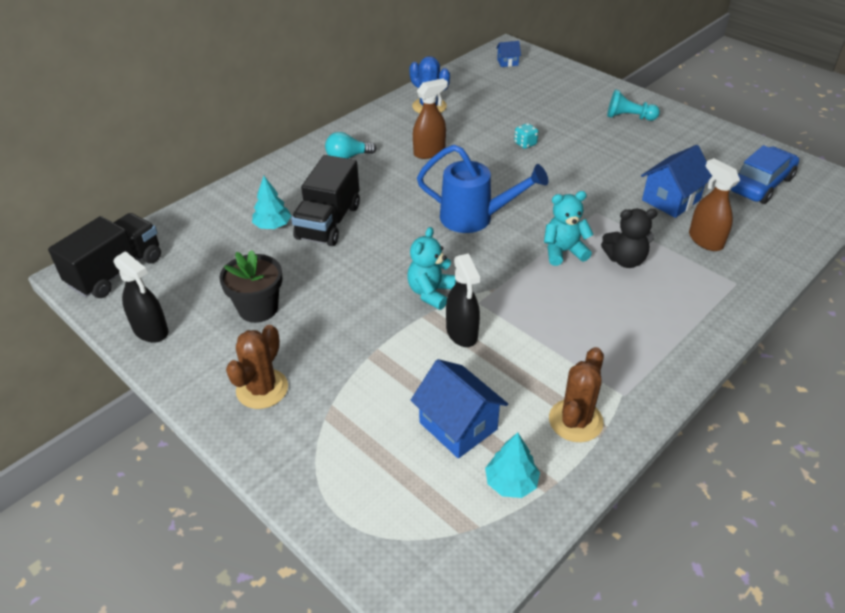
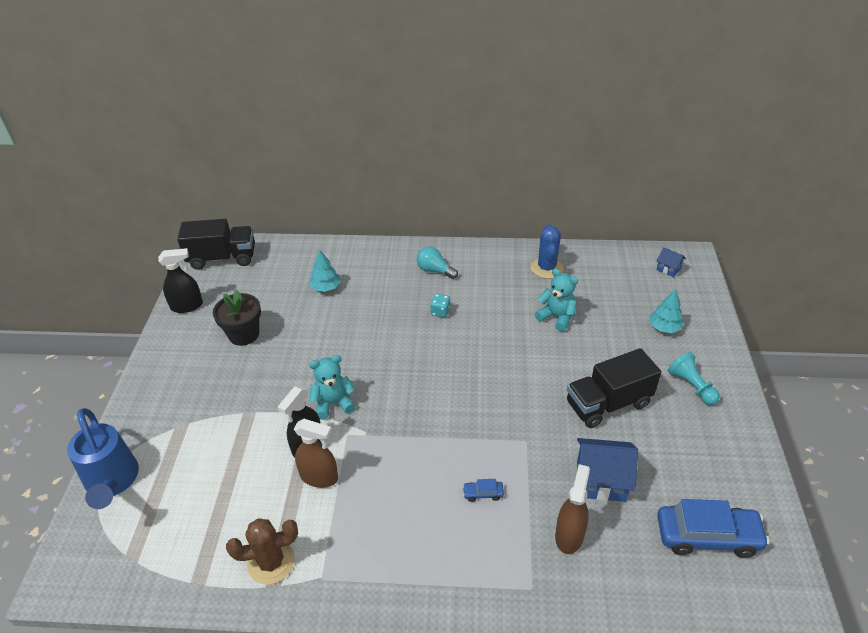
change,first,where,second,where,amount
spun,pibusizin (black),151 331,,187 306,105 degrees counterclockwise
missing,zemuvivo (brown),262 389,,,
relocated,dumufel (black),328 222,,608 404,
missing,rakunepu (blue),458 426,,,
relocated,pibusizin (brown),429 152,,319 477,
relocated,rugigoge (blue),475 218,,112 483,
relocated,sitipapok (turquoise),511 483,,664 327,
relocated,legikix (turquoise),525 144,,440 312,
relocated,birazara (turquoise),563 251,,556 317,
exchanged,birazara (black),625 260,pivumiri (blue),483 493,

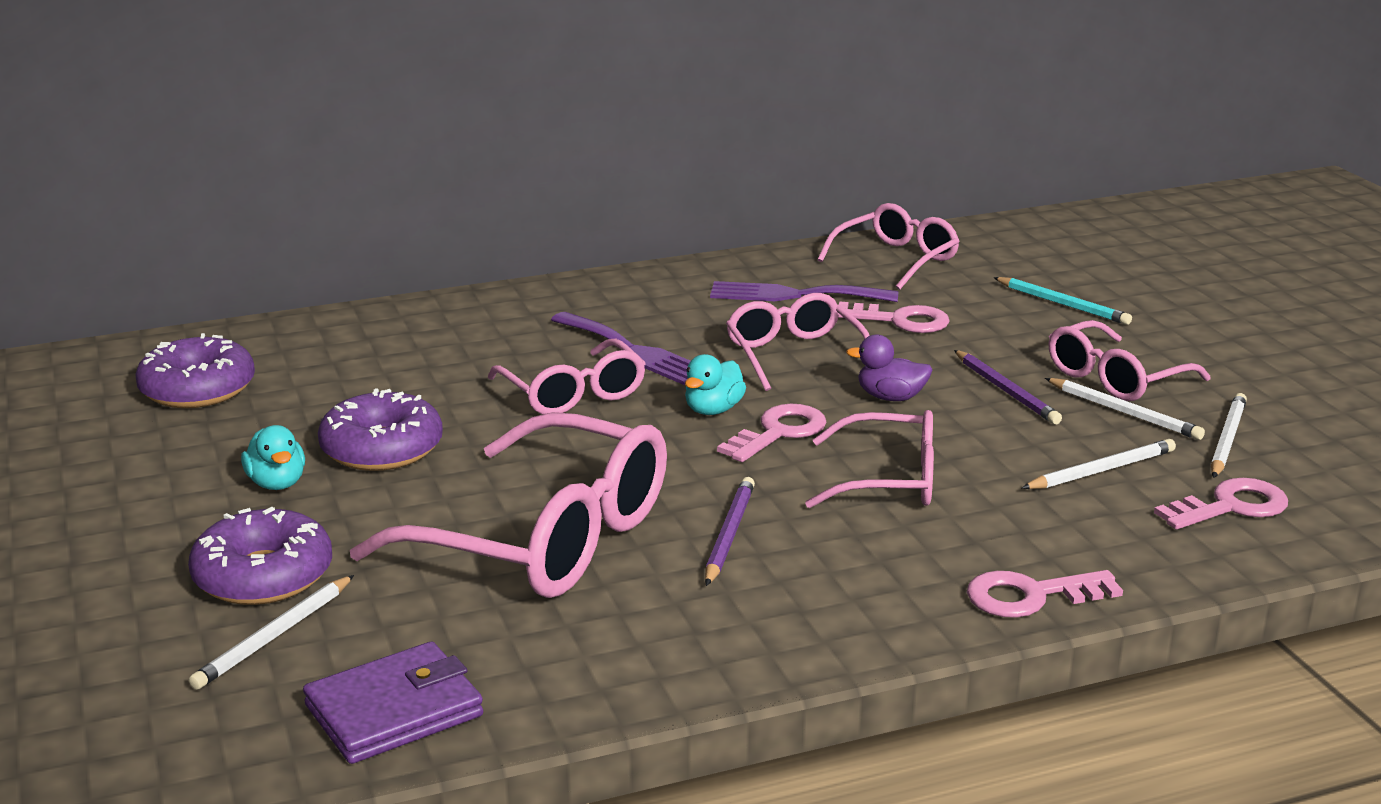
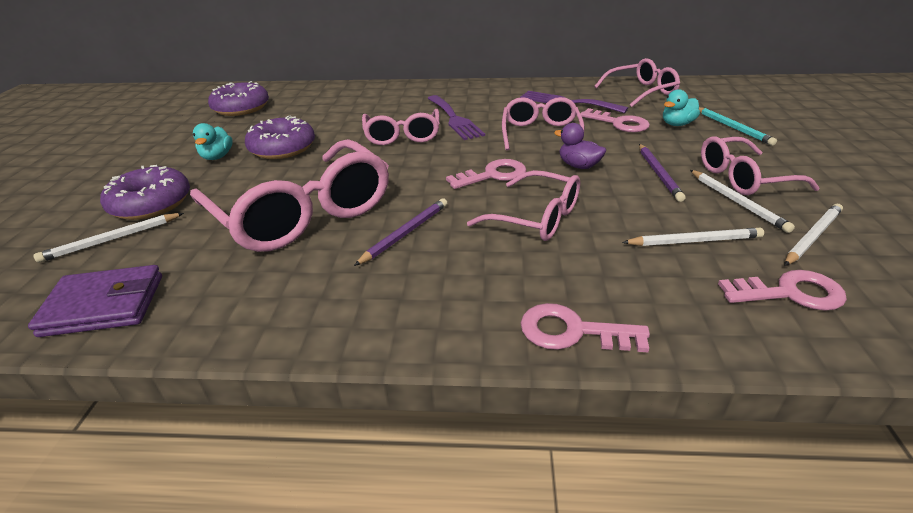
change,first,where,second,where,amount
relocated,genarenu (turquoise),713 410,,677 124,

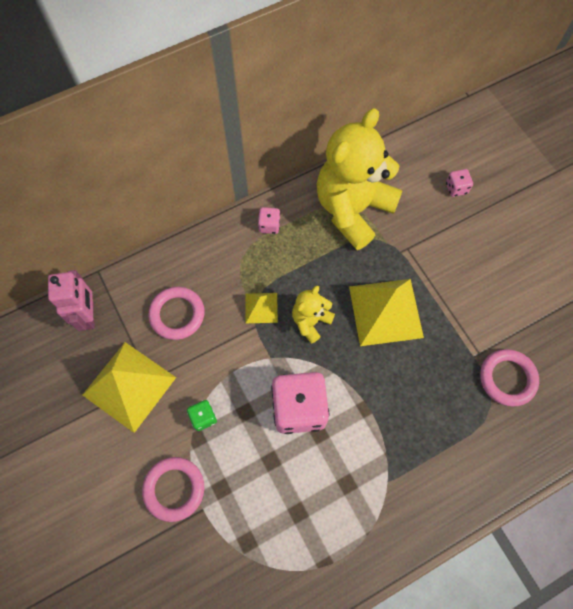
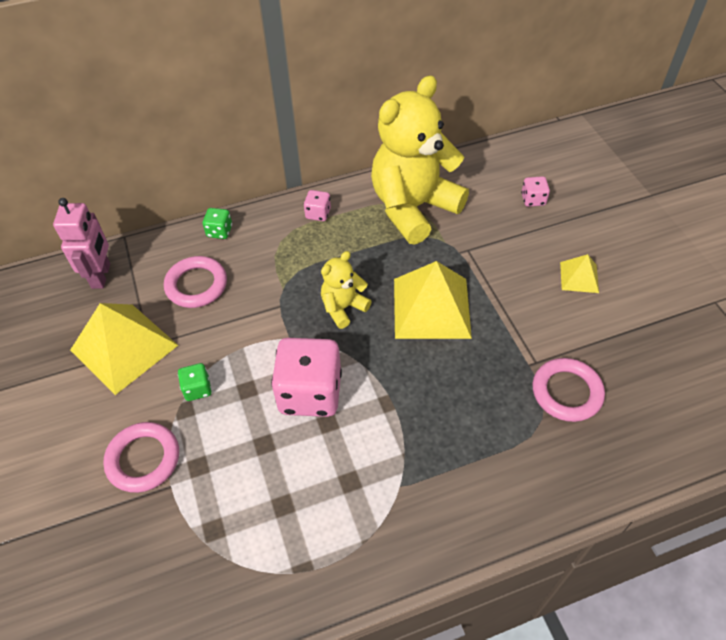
change,first,where,second,where,amount
relocated,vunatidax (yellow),261 307,,579 277,
appeared,,,legikix (green),219 231,

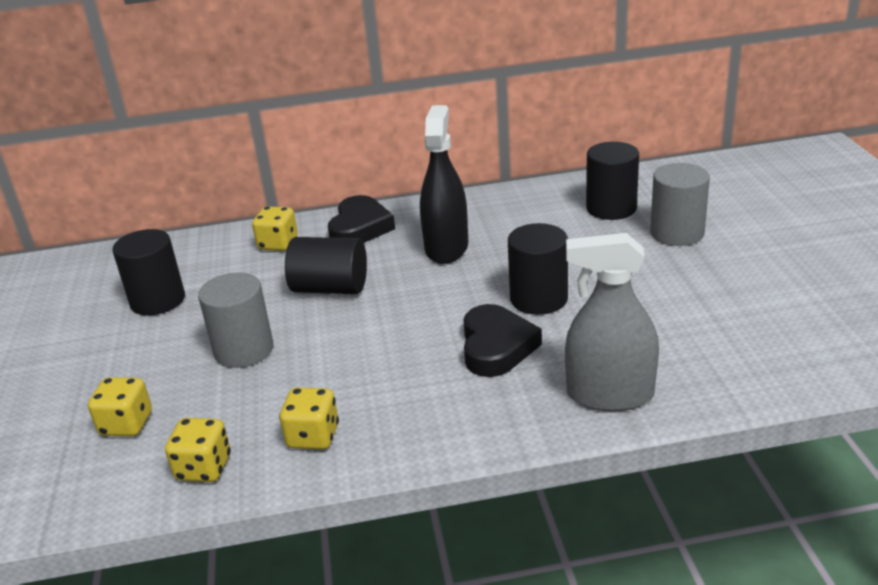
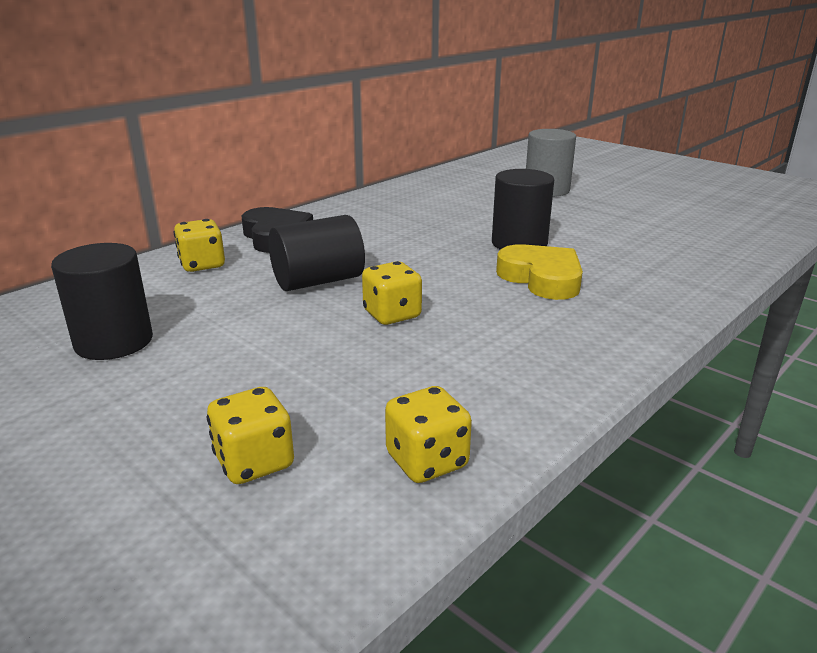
change,first,where,second,where,amount
missing,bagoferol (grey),244 350,,,
relocated,legikix (yellow),313 436,,392 315,
missing,pibusizin (black),446 248,,,
colour,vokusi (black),496 347,vokusi (yellow),542 278,
missing,pibusizin (grey),610 395,,,
missing,bagoferol (black),611 208,,,

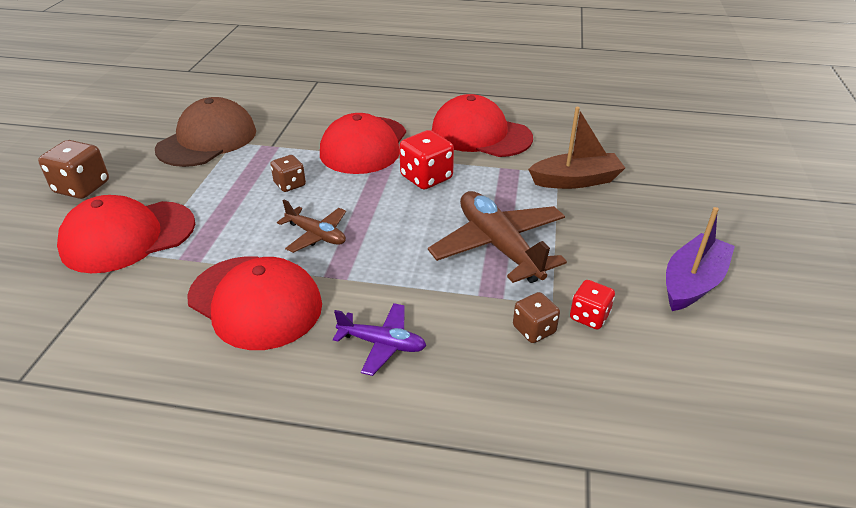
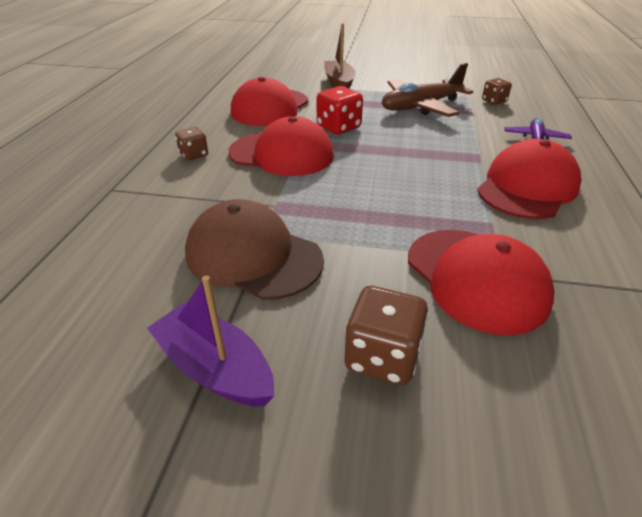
change,first,where,second,where,amount
relocated,legikix (brown),290 184,,194 155,
missing,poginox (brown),316 235,,,
missing,legikix (red),589 316,,,
relocated,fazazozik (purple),692 282,,215 368,

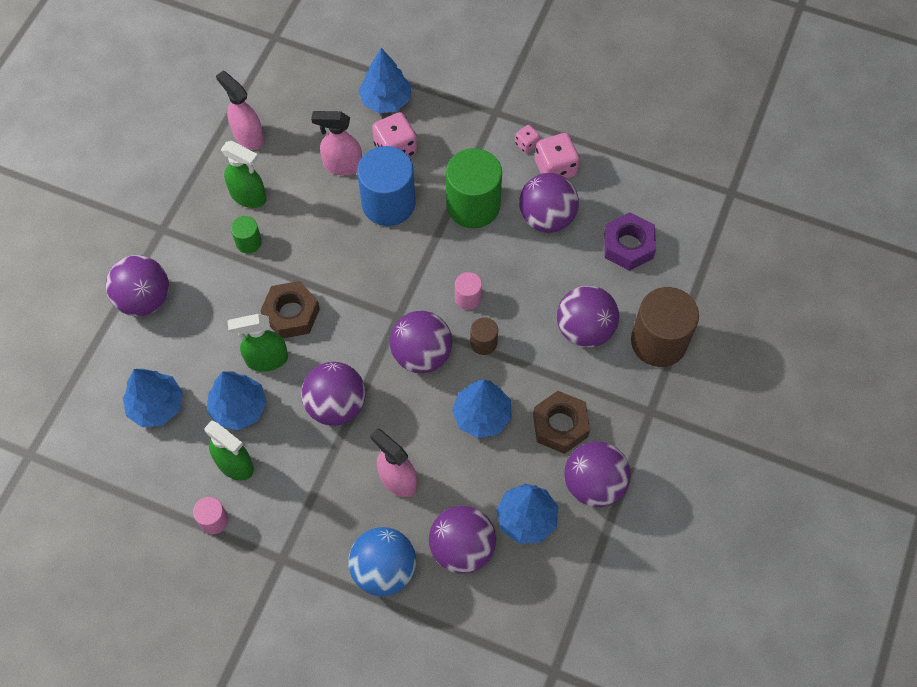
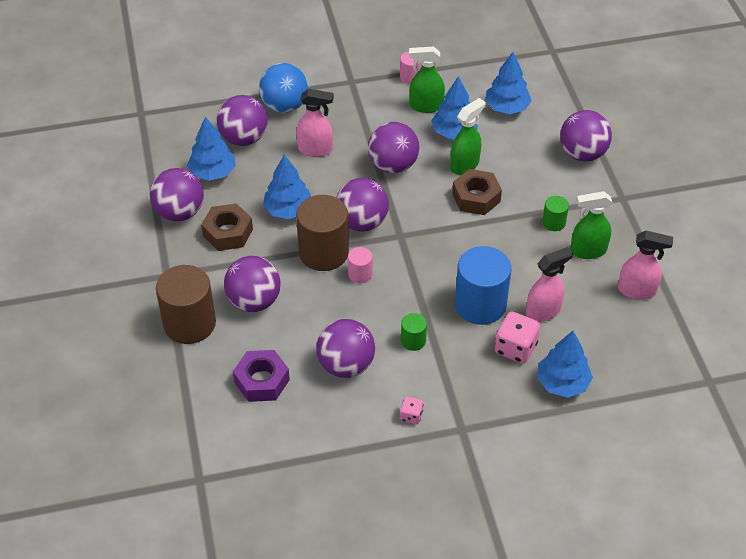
change,first,where,second,where,amount
size,bagoferol (green),473 205,,413 341,x0.48
size,bagoferol (brown),483 343,,323 252,x2.10
missing,legikix (pink),555 168,,,

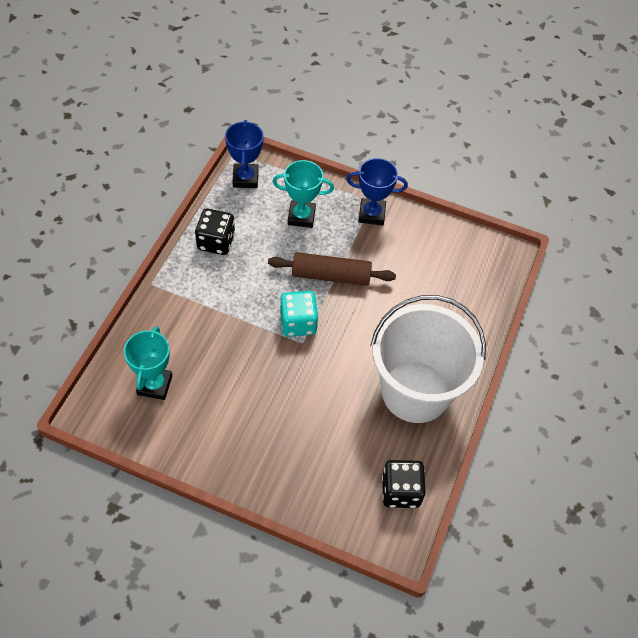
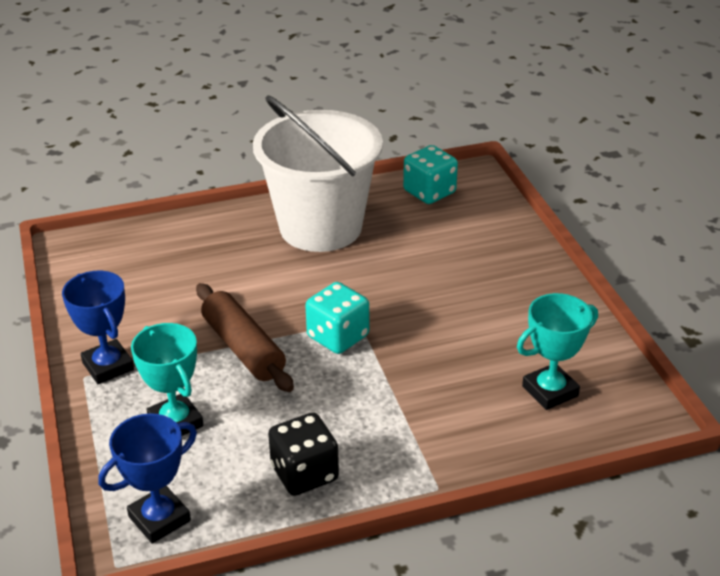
change,first,where,second,where,amount
colour,legikix (black),400 491,legikix (turquoise),429 192,

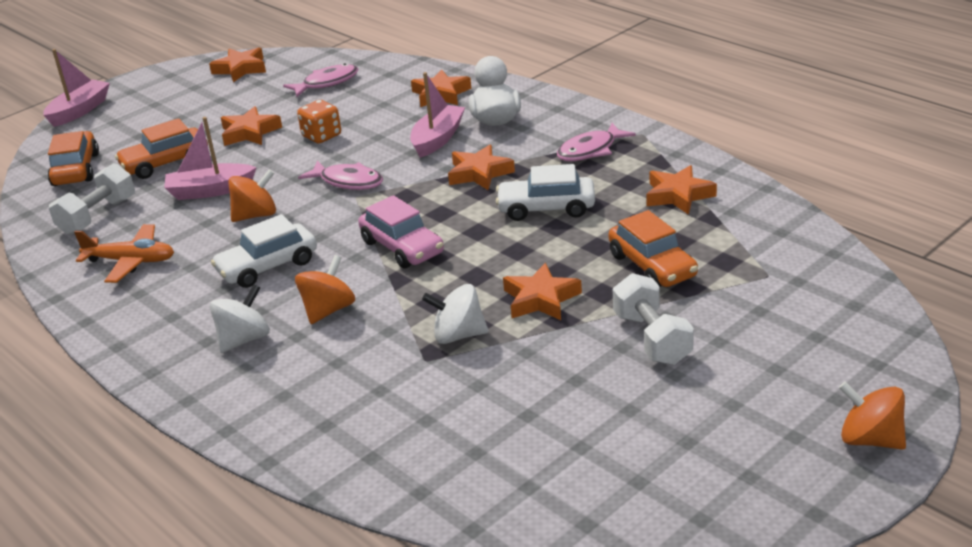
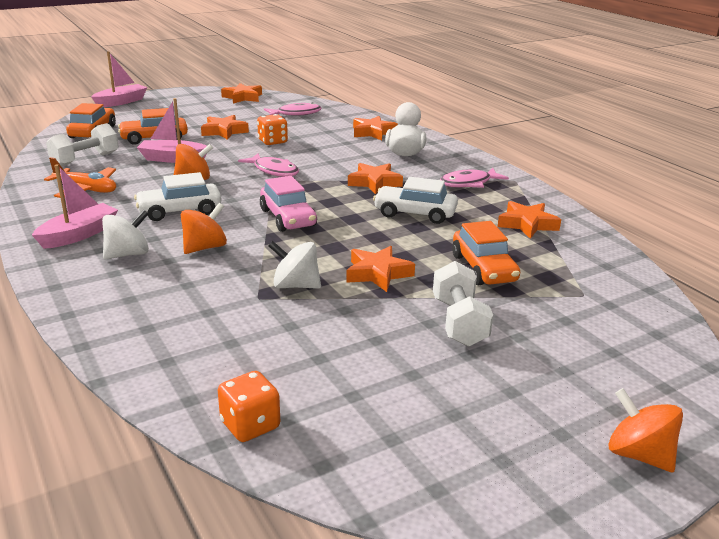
change,first,where,second,where,amount
relocated,fazazozik (pink),437 139,,79 235,
appeared,,,legikix (orange),250 425,

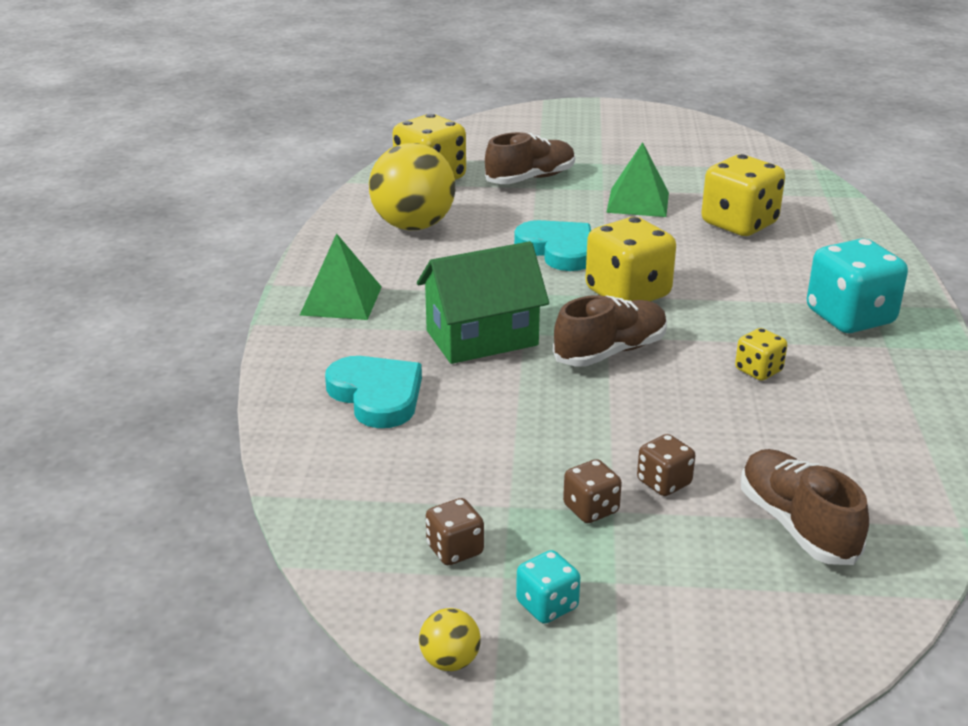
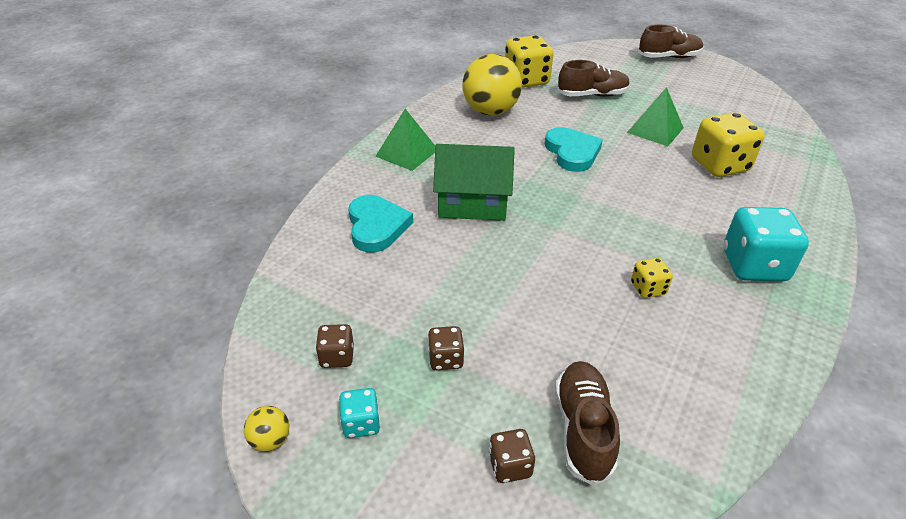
change,first,where,second,where,amount
relocated,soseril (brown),610 352,,668 57,
missing,legikix (yellow),627 294,,,
relocated,legikix (brown),664 483,,510 466,

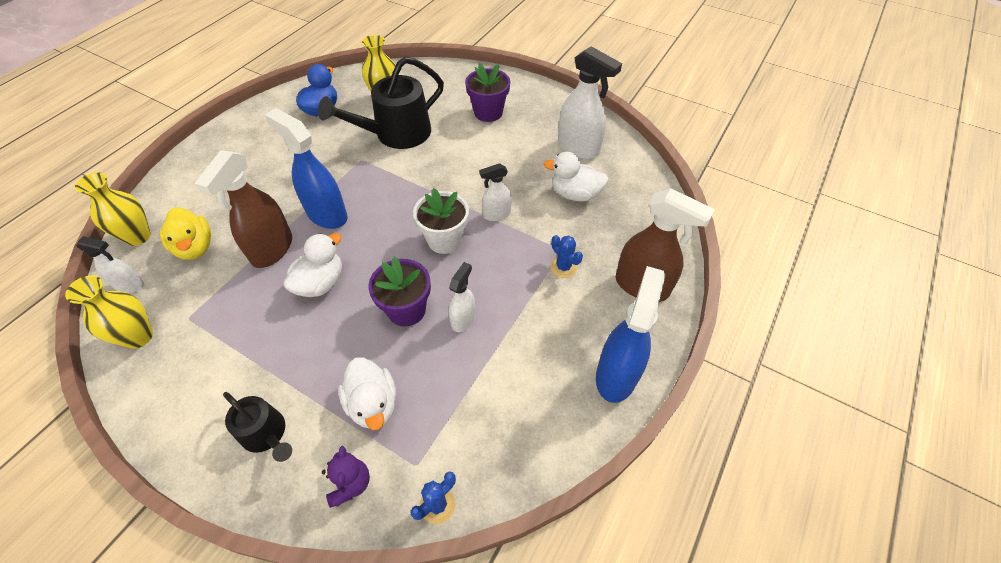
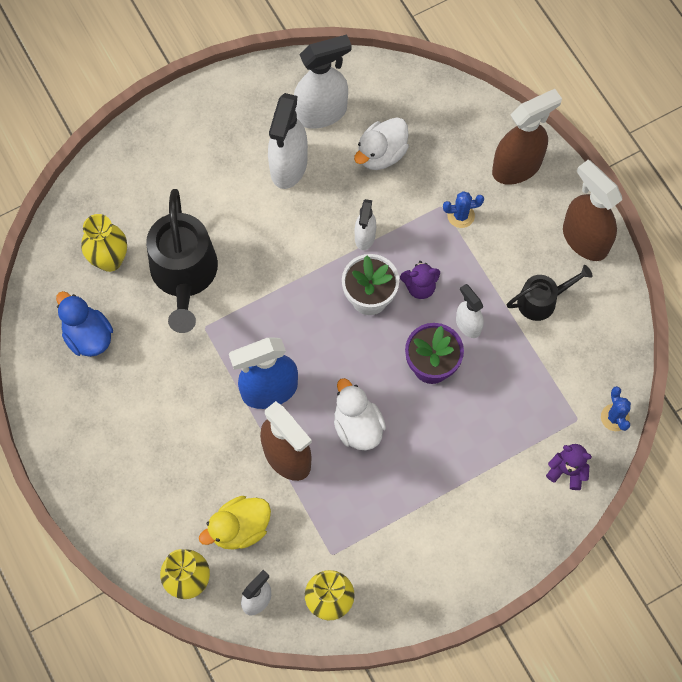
change,first,where,second,where,amount
spun,genarenu (yellow),195 247,,240 528,150 degrees clockwise
relocated,rugigoge (black),266 434,,542 300,
missing,genarenu (white),373 404,,,
missing,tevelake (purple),488 112,,,
colour,pibusizin (blue),616 375,pibusizin (brown),584 239,
appeared,,,pibusizin (white),288 166,
appeared,,,birazara (purple),420 287,

